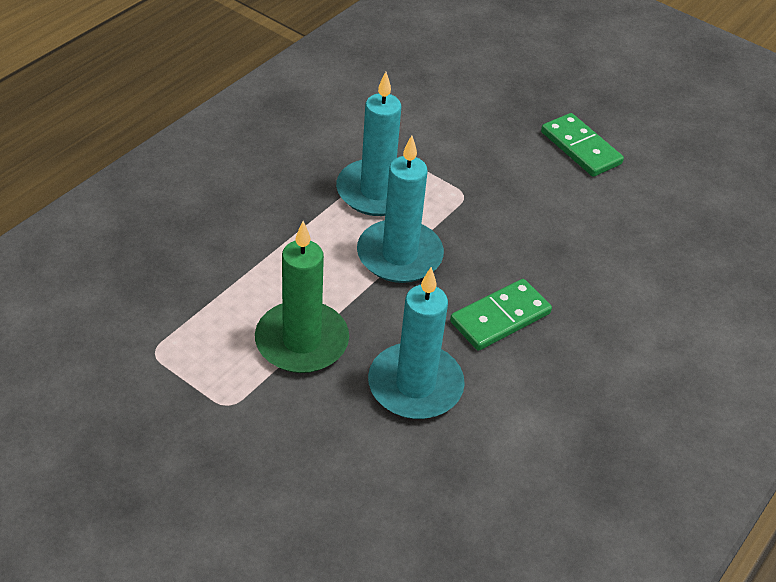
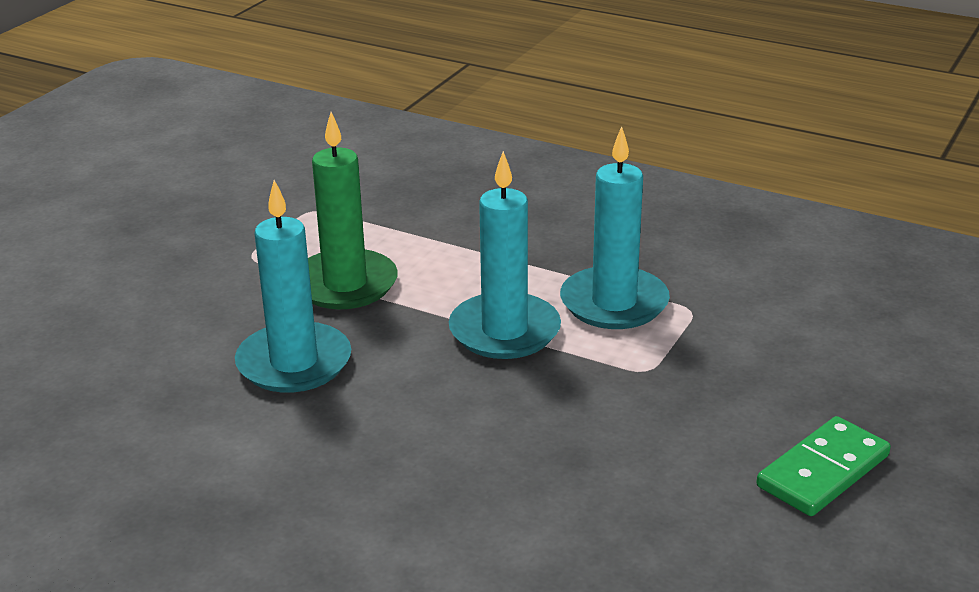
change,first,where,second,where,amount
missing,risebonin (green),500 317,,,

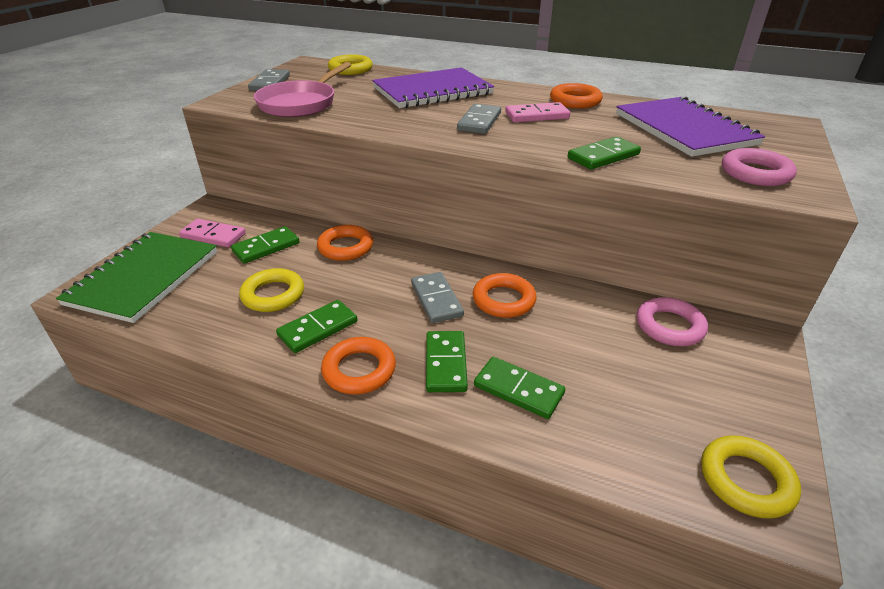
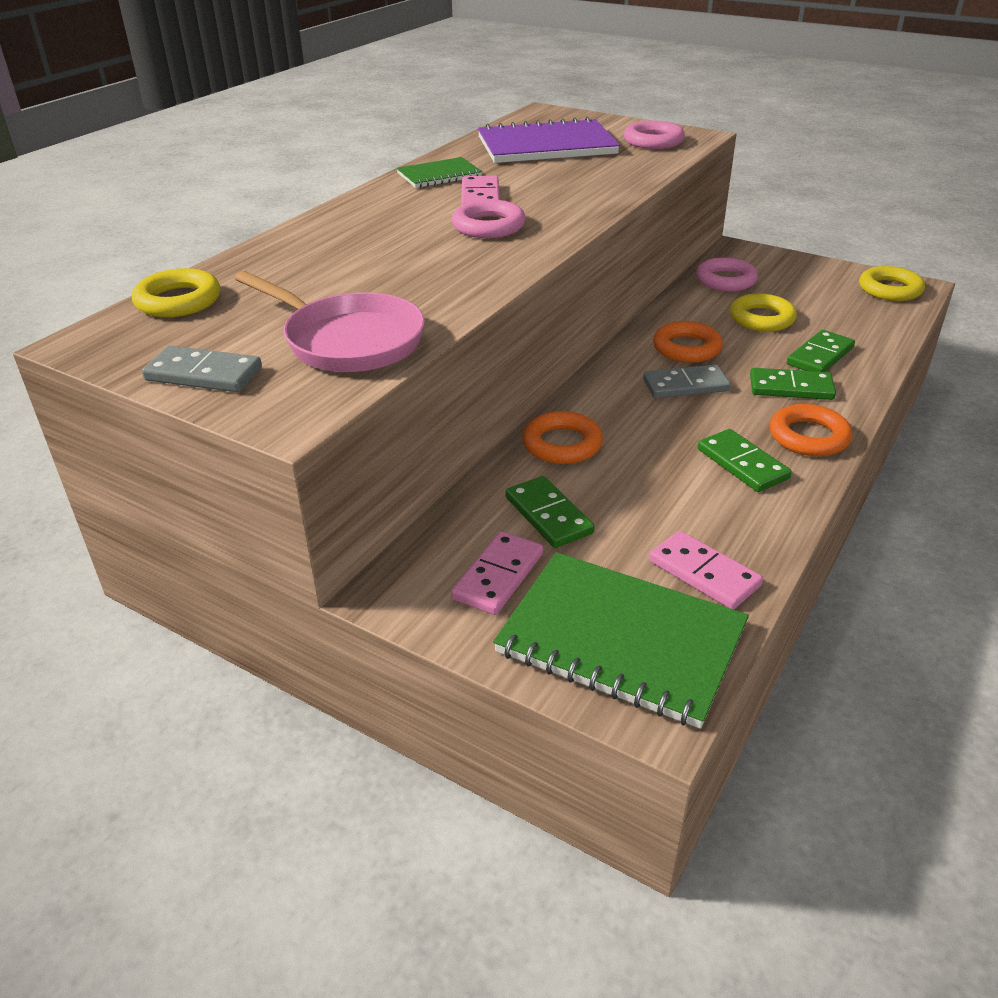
change,first,where,second,where,amount
relocated,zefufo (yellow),273 295,,761 318,
missing,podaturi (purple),432 91,,,
exchanged,risebonin (grey),479 122,zefufo (pink),488 226,
exchanged,zefufo (orange),575 101,podaturi (green),439 175,
missing,risebonin (green),603 156,,,
appeared,,,risebonin (pink),703 573,

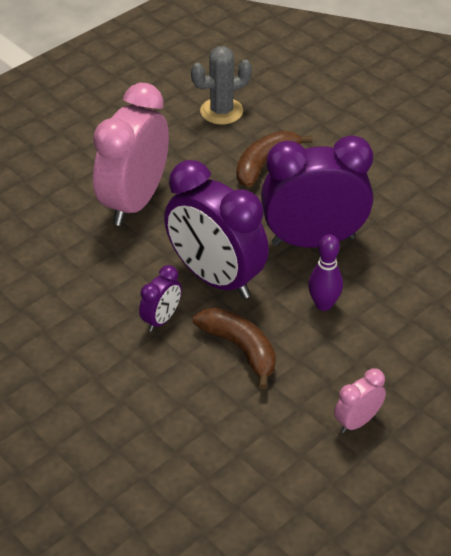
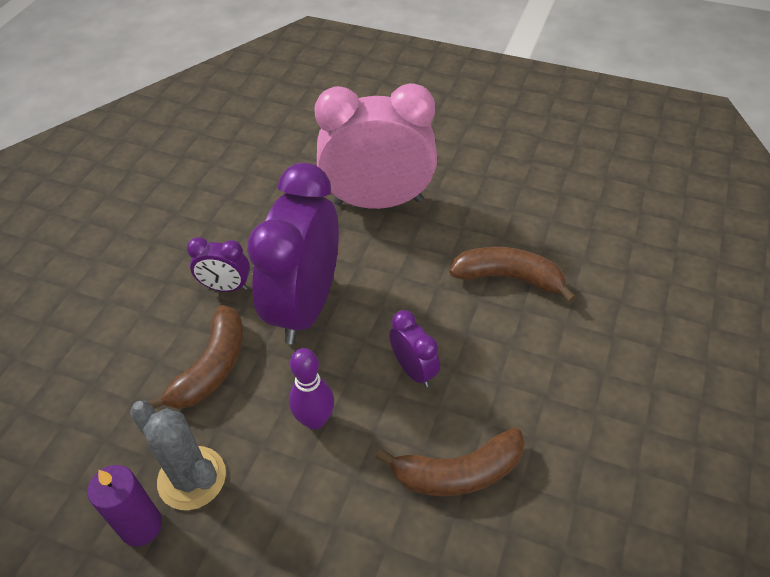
change,first,where,second,where,amount
relocated,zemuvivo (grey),221 111,,192 478,
size,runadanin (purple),313 241,,414 370,x0.45
exchanged,runadanin (pink),357 421,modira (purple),141 526,
appeared,,,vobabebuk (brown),458 473,

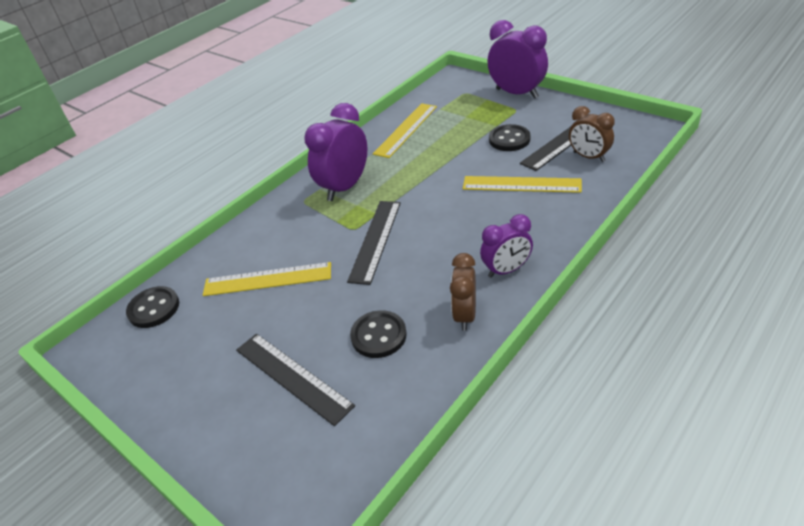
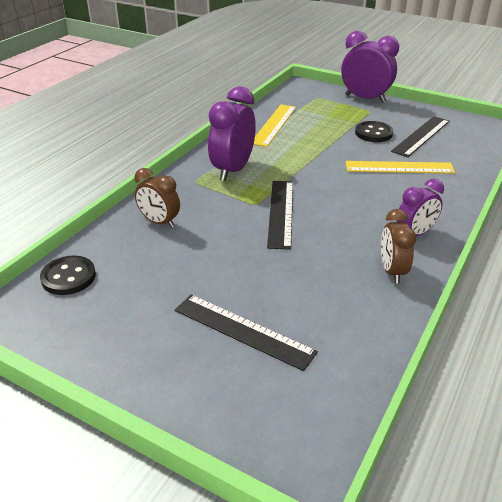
change,first,where,second,where,amount
missing,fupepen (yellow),267 279,,,
missing,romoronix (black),378 335,,,
relocated,runadanin (brown),588 157,,159 222,

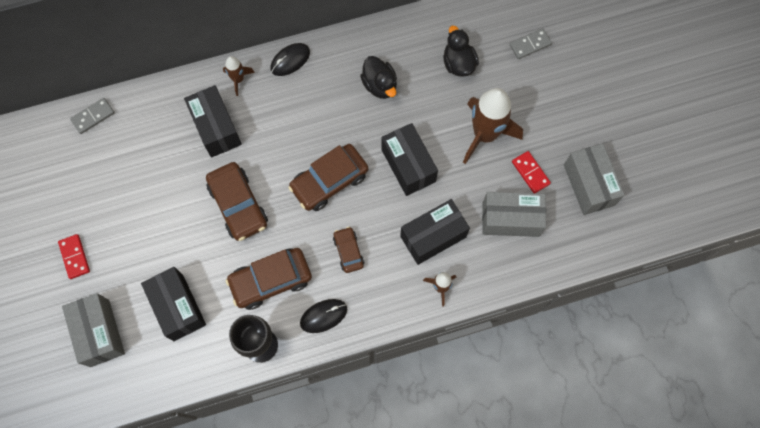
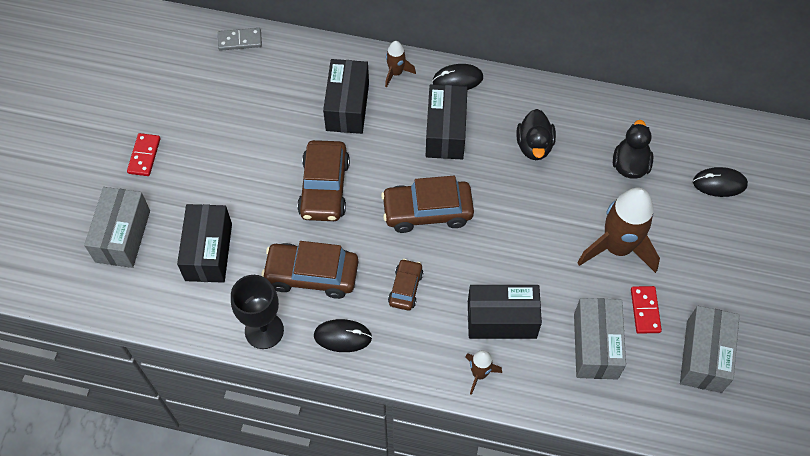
change,first,where,second,where,amount
relocated,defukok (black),408 165,,445 132,
spun,defukok (grey),510 219,,595 346,60 degrees clockwise
exchanged,risebonin (grey),530 45,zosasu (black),719 183,

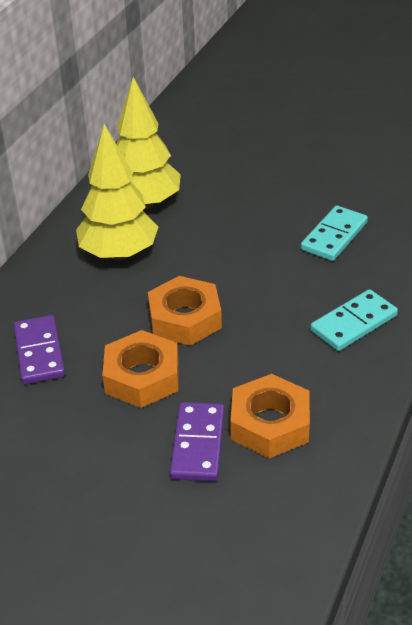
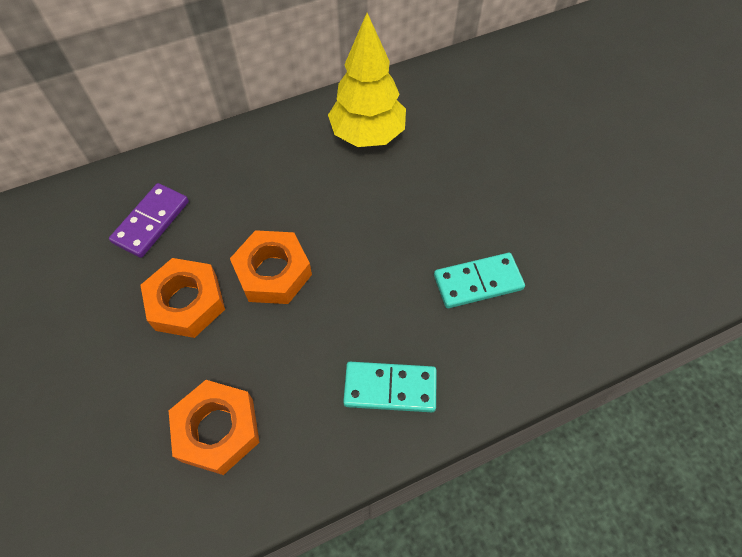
change,first,where,second,where,amount
missing,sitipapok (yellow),119 254,,,
missing,risebonin (purple),197 444,,,

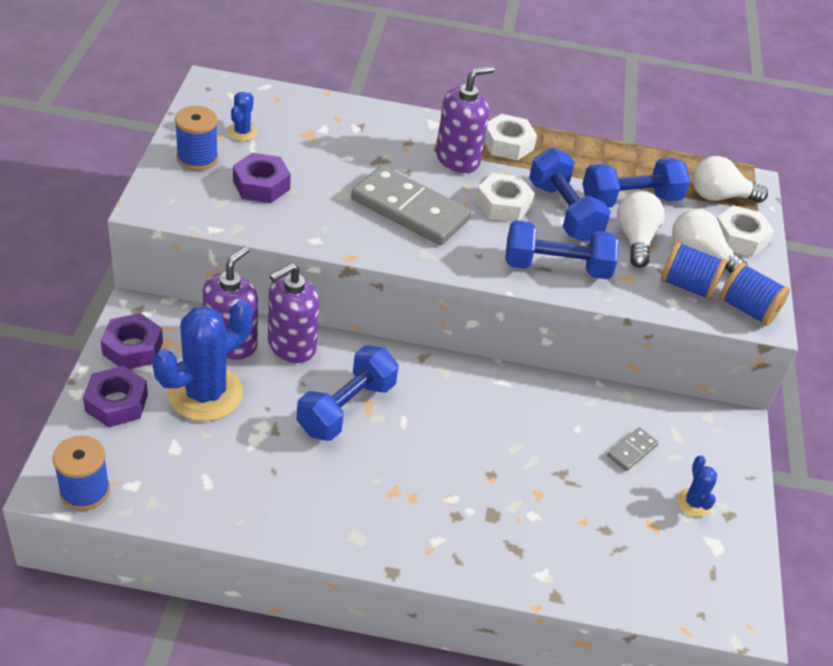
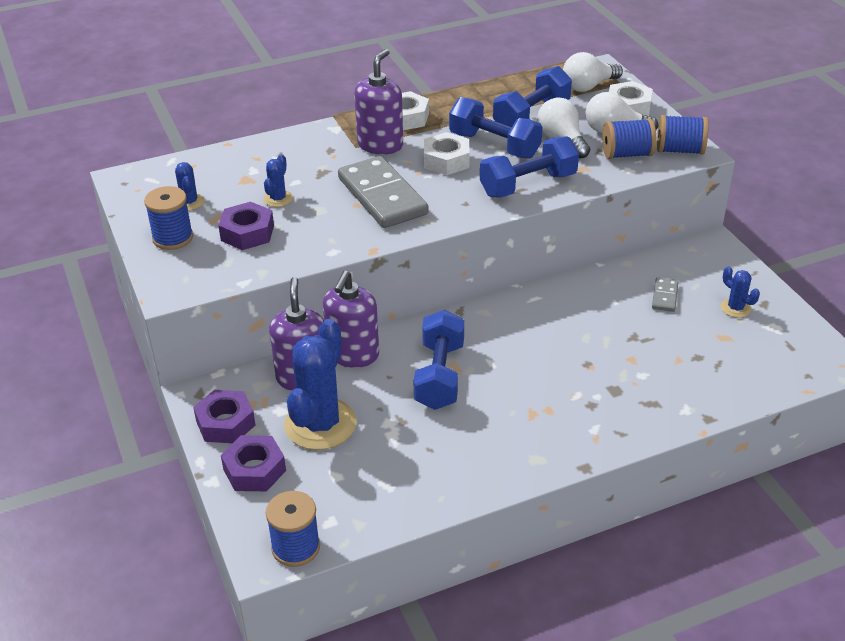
change,first,where,second,where,amount
spun,risebonin (grey),409 210,,382 196,60 degrees clockwise
appeared,,,zemuvivo (blue),278 199,

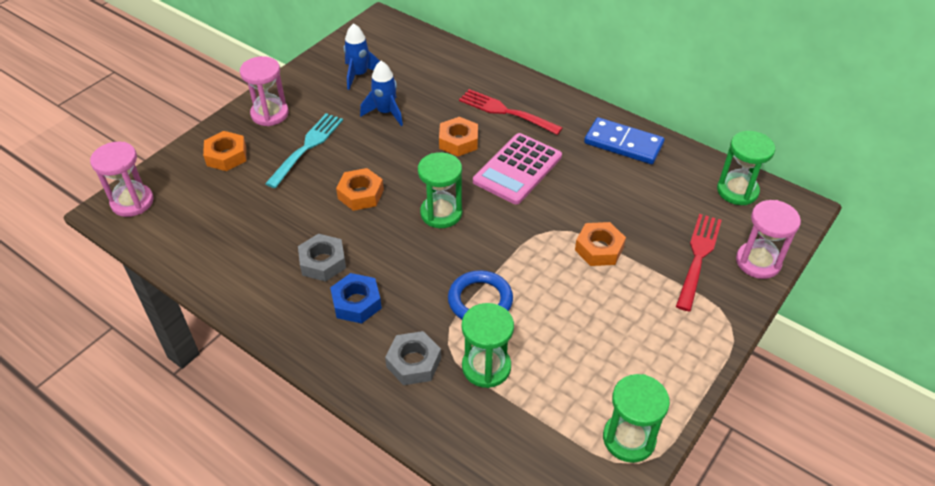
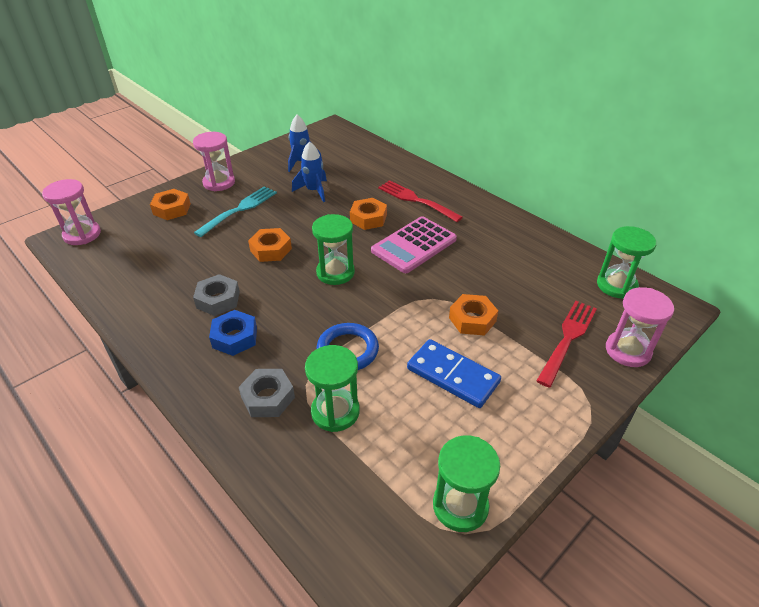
change,first,where,second,where,amount
relocated,risebonin (blue),623 143,,453 375,

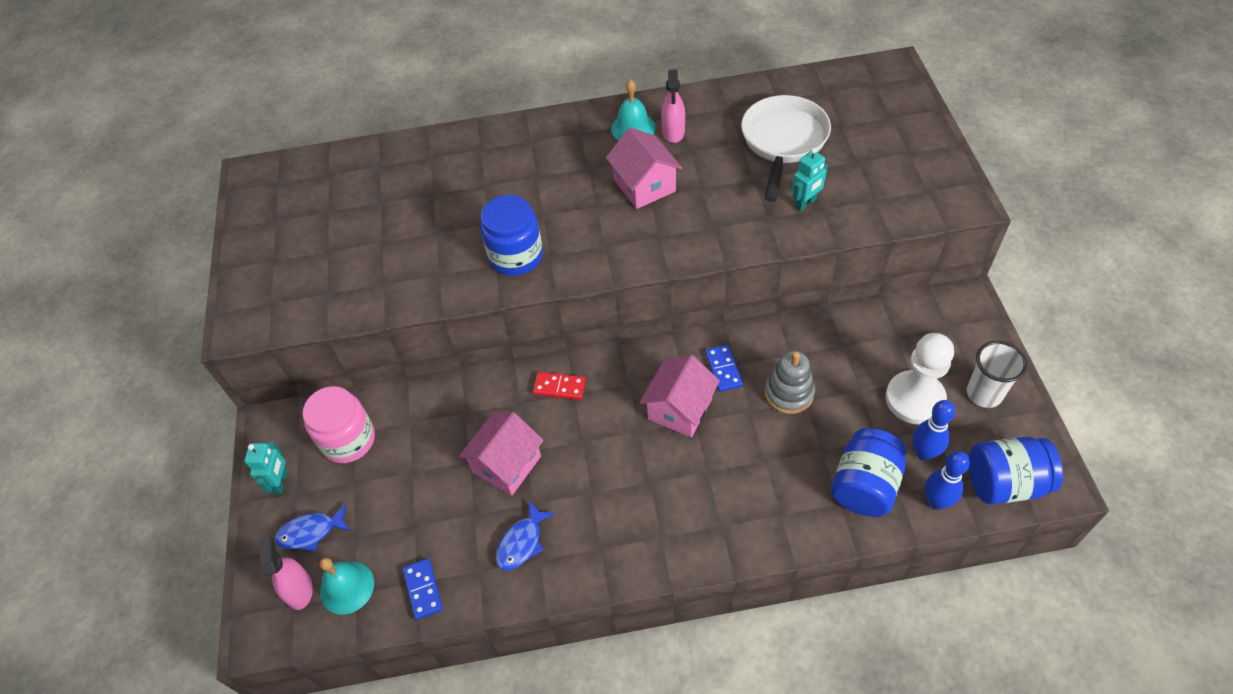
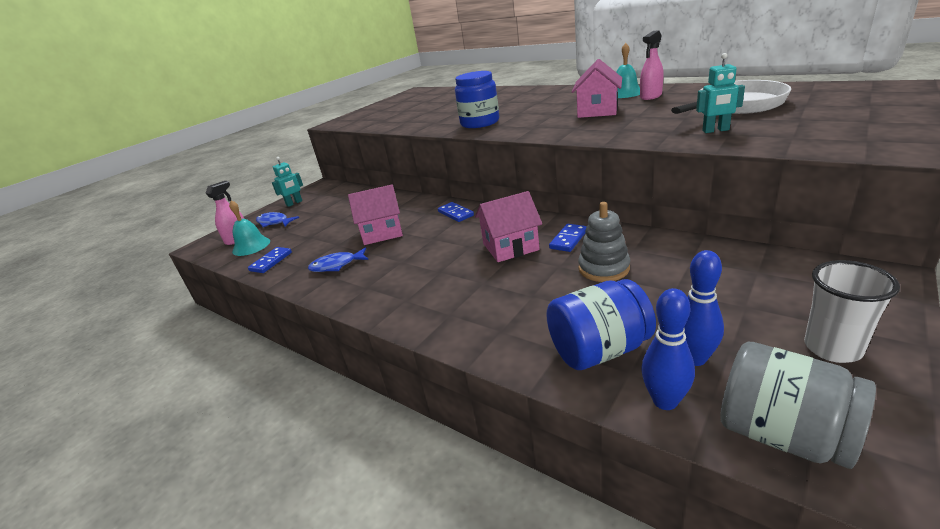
change,first,where,second,where,amount
missing,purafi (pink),348 440,,,
colour,risebonin (red),559 387,risebonin (blue),455 213,
missing,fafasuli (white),915 399,,,
colour,purafi (blue),1004 483,purafi (grey),783 434,

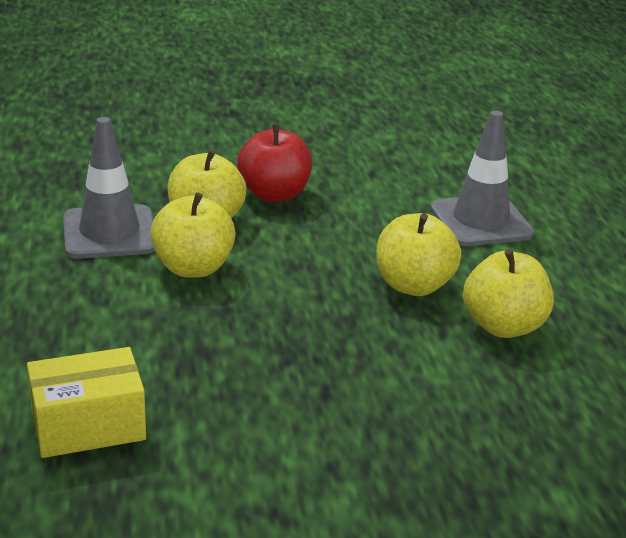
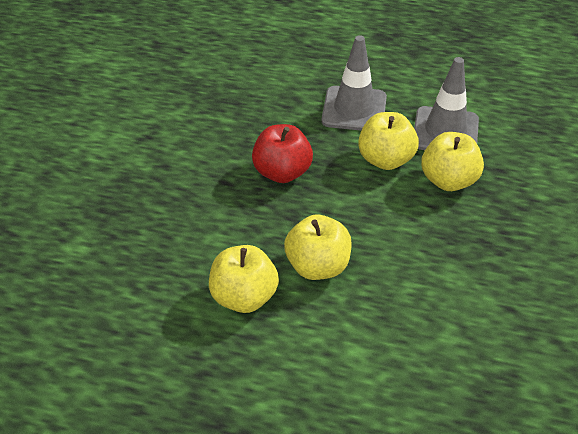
change,first,where,second,where,amount
missing,defukok (yellow),88 426,,,
relocated,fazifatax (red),274 194,,282 172,
relocated,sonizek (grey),480 221,,354 109,

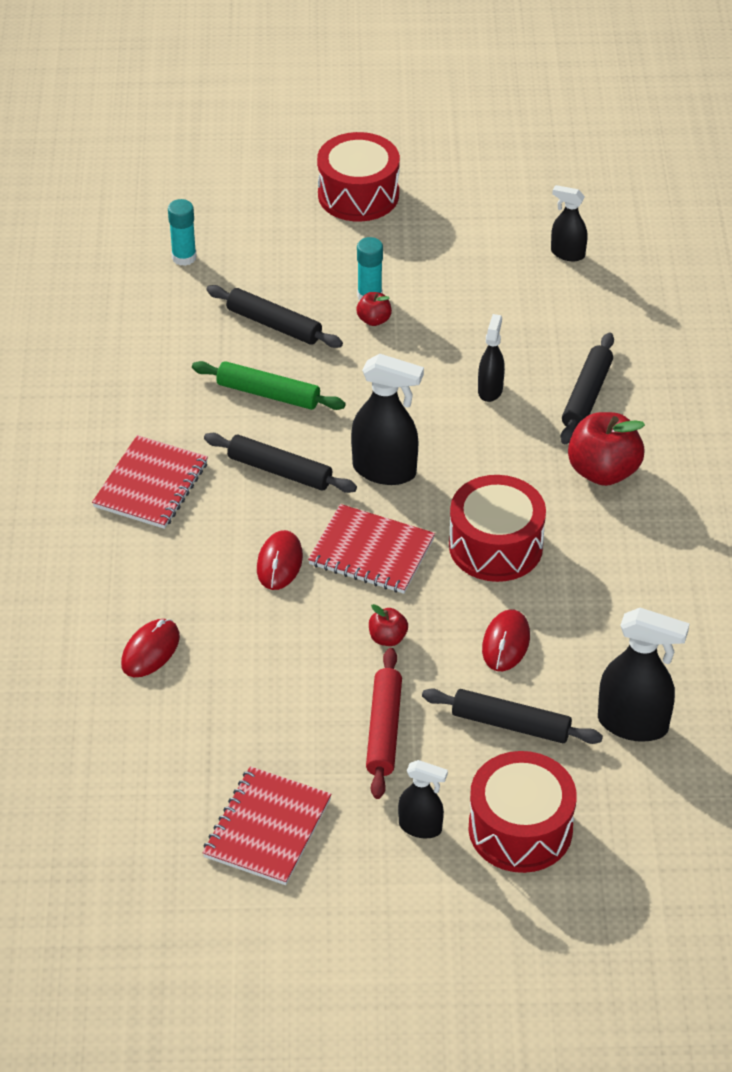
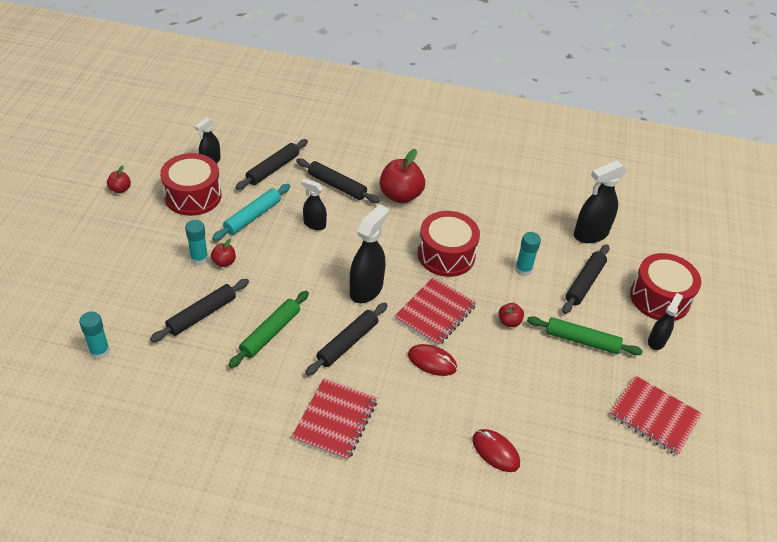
change,first,where,second,where,amount
spun,podaturi (red),151 485,,335 420,75 degrees clockwise
relocated,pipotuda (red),358 195,,193 196,
colour,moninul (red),383 729,moninul (green),581 341,
exchanged,zosasu (red),505 643,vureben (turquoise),523 270,
spun,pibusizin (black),633 724,,590 234,150 degrees counterclockwise
appeared,,,fazifatax (red),120 189,
appeared,,,moninul (turquoise),253 217,
appeared,,,moninul (black),273 169,

